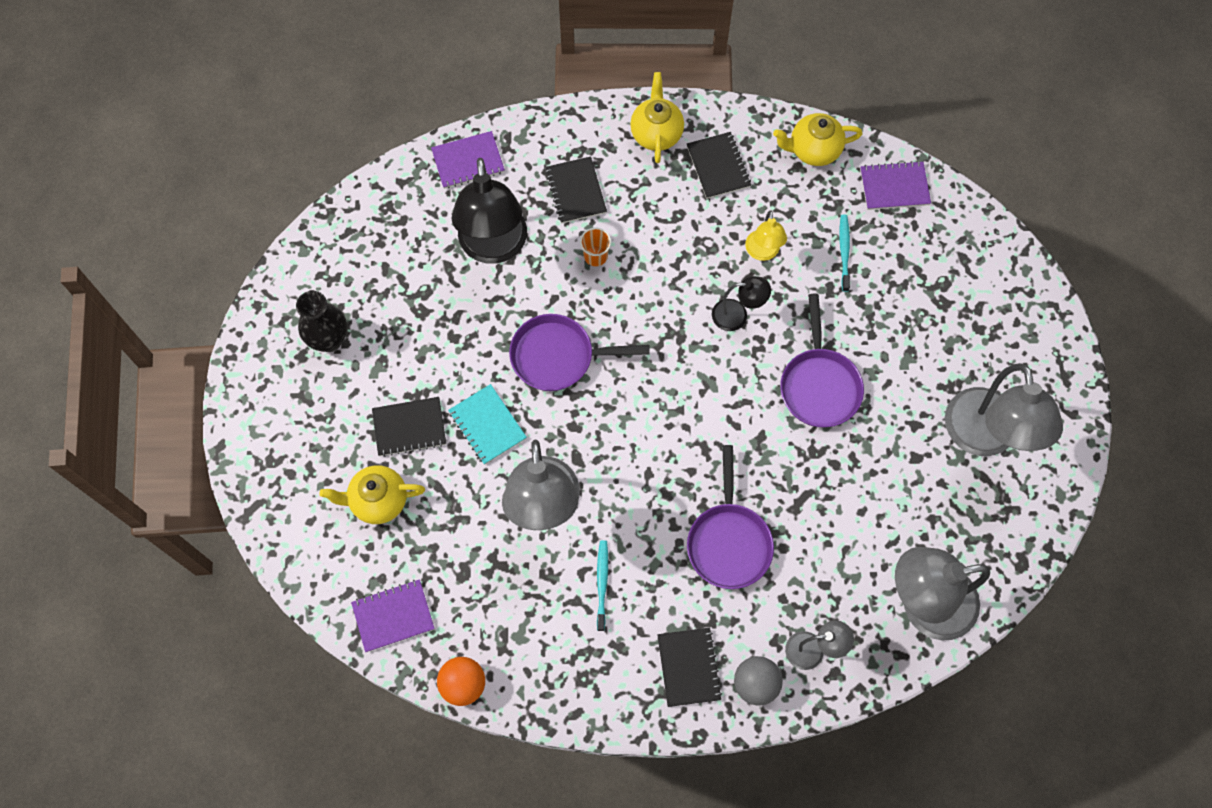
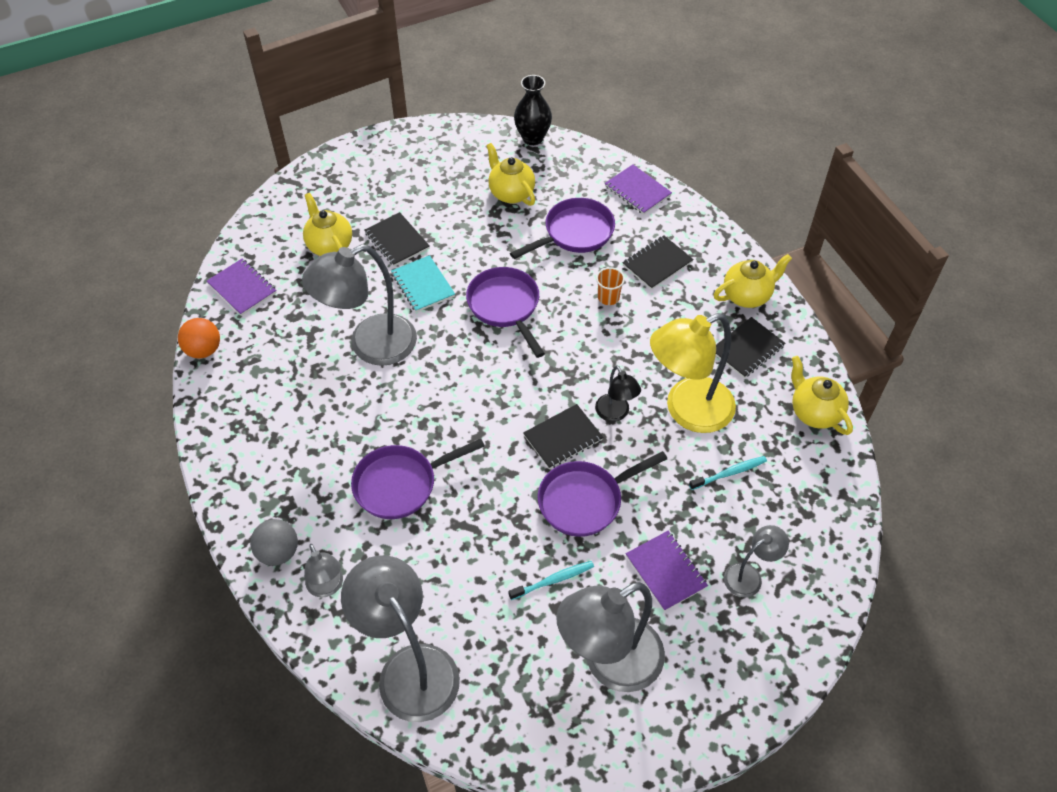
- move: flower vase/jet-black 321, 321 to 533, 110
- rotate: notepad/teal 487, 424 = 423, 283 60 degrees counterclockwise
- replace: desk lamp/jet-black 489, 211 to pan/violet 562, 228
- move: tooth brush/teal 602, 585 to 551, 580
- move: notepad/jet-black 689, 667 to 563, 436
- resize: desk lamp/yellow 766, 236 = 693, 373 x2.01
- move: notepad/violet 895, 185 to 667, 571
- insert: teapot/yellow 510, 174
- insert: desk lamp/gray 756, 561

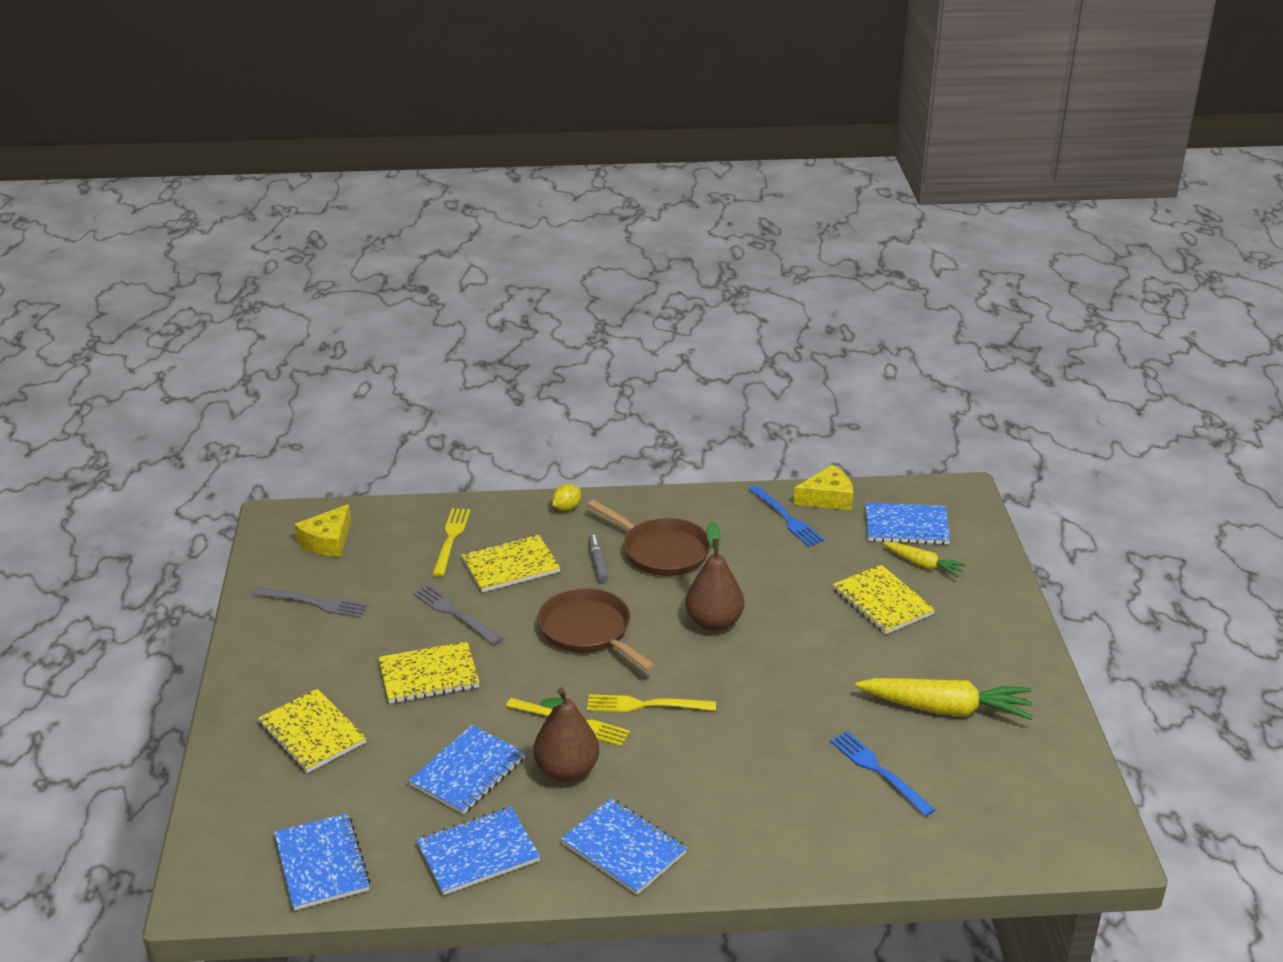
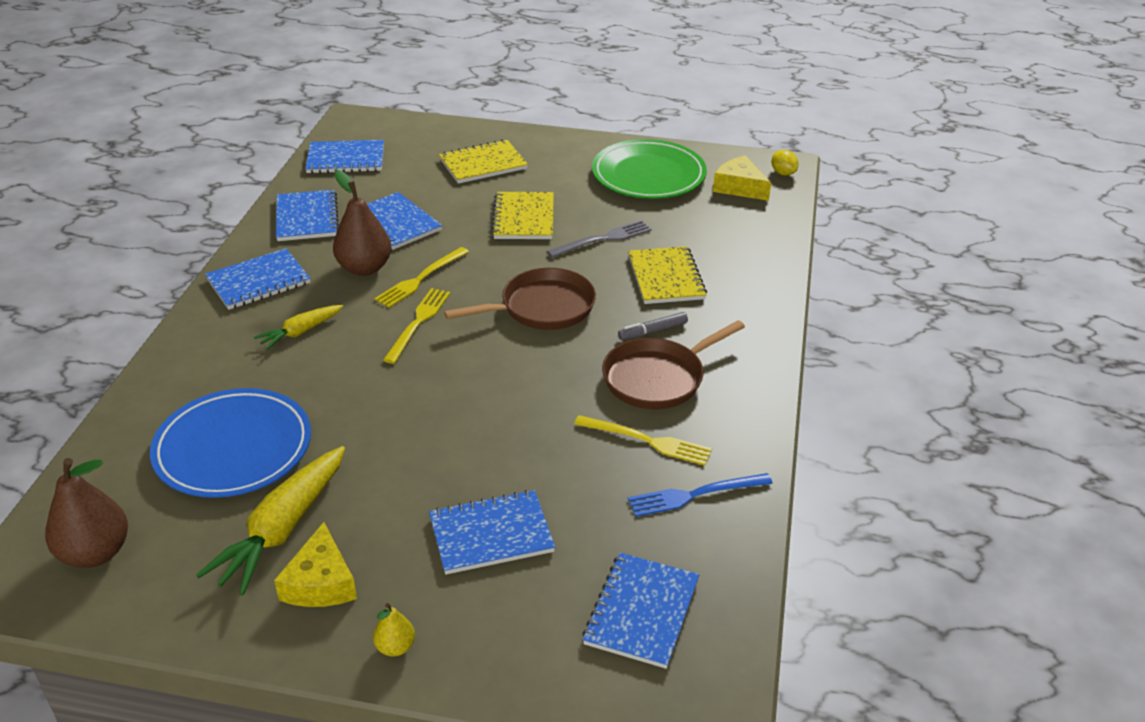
- replace: dinner fork/gray 310, 602 to plate/emerald 649, 169
- move: dinner fork/yellow 451, 542 to 643, 440
- move: toy lemon/yellow 566, 497 to 784, 163
- rotate: marker pen/gray 598, 558 = 653, 326 150 degrees clockwise
- move: pear fruit/brown 714, 576 to 86, 513
- move: cheese/yellow 823, 487 to 315, 564
- replace: dinner fork/blue 882, 773 to plate/blue 230, 443
- recolor: notepad/yellow 884, 599 to notepad/blue 492, 532
- move: root vegetable/yellow 924, 559 to 298, 327
- insert: pear fruit/yellow 394, 630

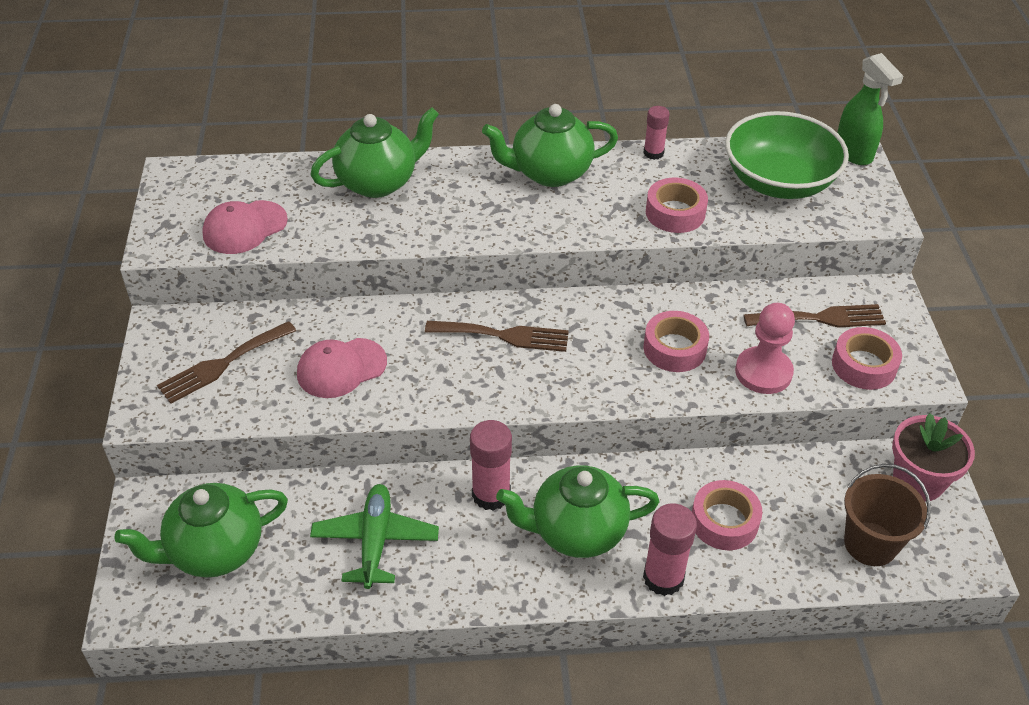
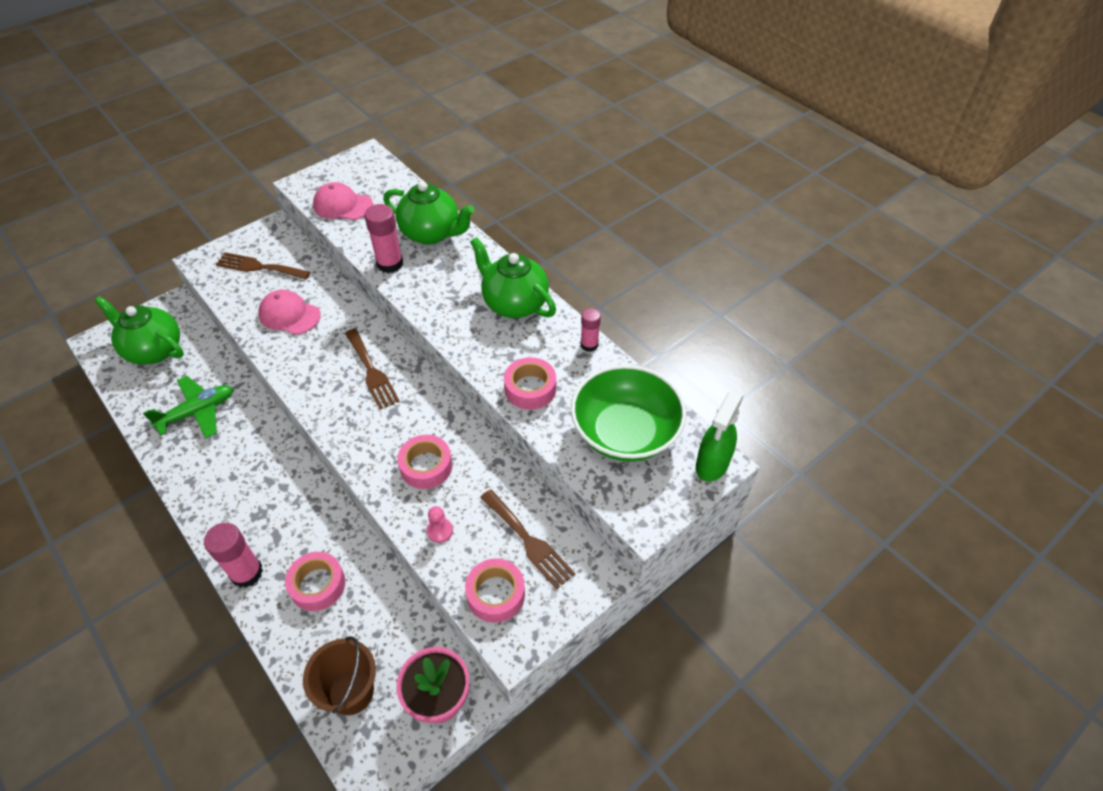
- move: glue/rose-pink 491, 465 to 384, 238
- delete: teapot/emerald 577, 511
- resize: chess pawn/rose-pink 765, 348 = 440, 524 x0.53

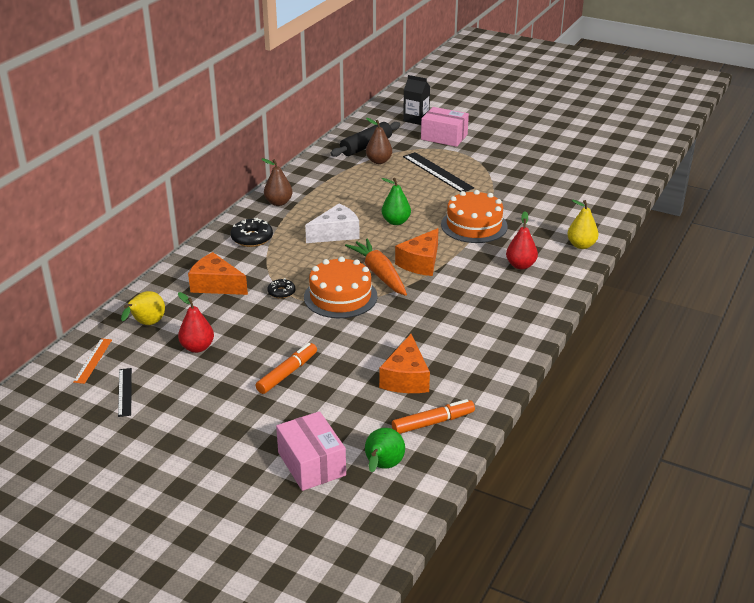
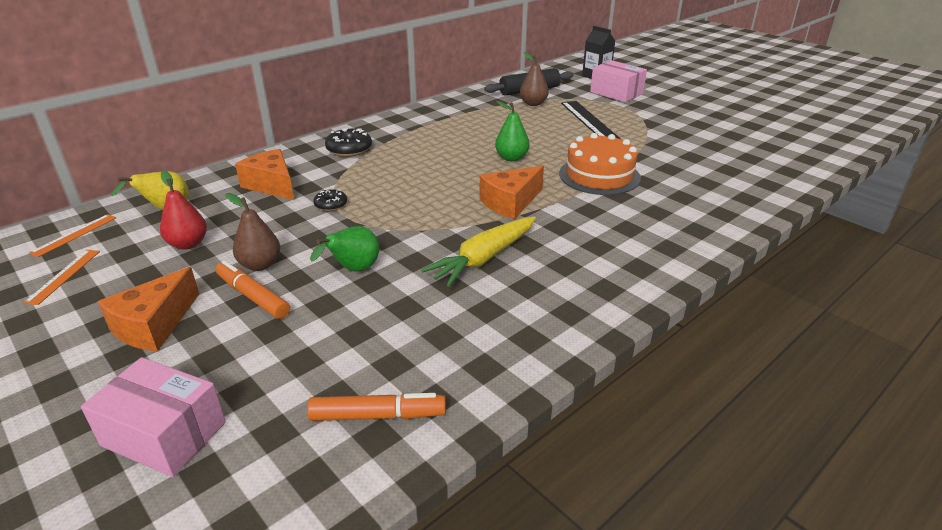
- recolor: ruler/jet-black 125, 392 to ruler/orange-coloured 61, 277
- rotate: marker pen/orange-coloured 286, 368 = 253, 289 105 degrees counterclockwise
- move: pear fruit/brown 277, 182 to 253, 232
- rotate: parcel/rose-pink 311, 451 = 153, 417 60 degrees counterclockwise
- delete: cake/orange-coloured 341, 287
- delete: cheese/pure white 332, 223
- delete: root vegetable/orange-coloured 376, 267
- move: pear fruit/emerald 385, 450 to 344, 249
- move: cheese/orange-coloured 404, 363 to 148, 309
- delete: pear fruit/crimson 522, 240
- delete: pear fruit/yellow 583, 224
- insert: root vegetable/yellow 478, 251

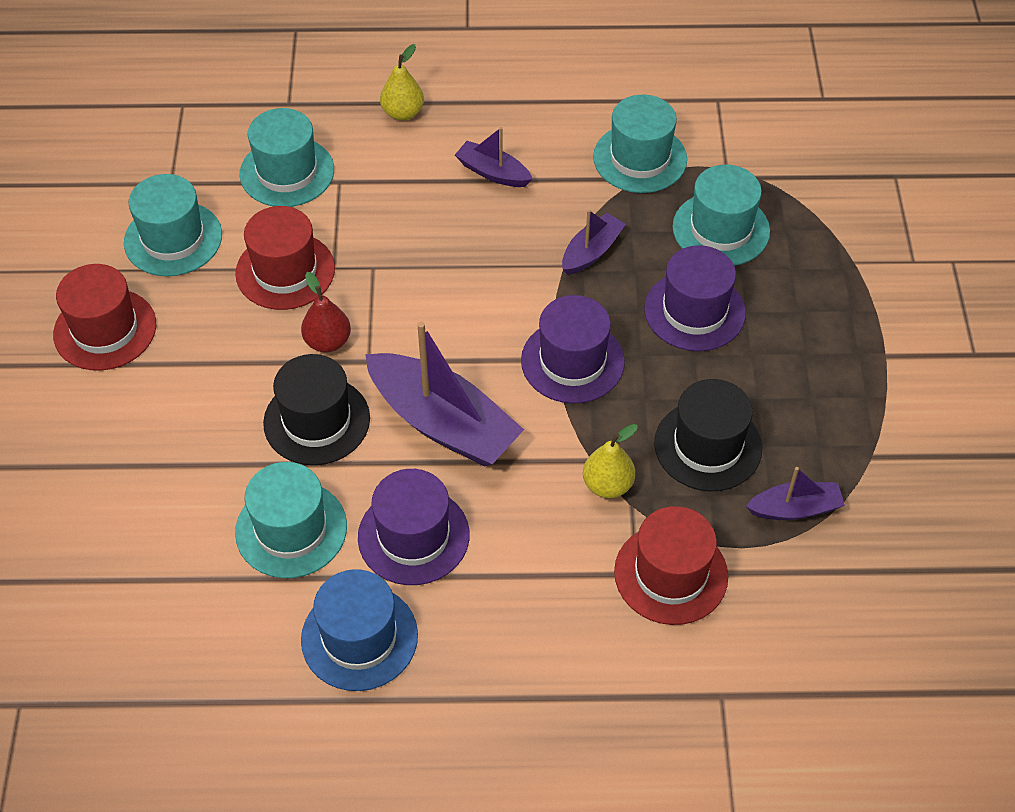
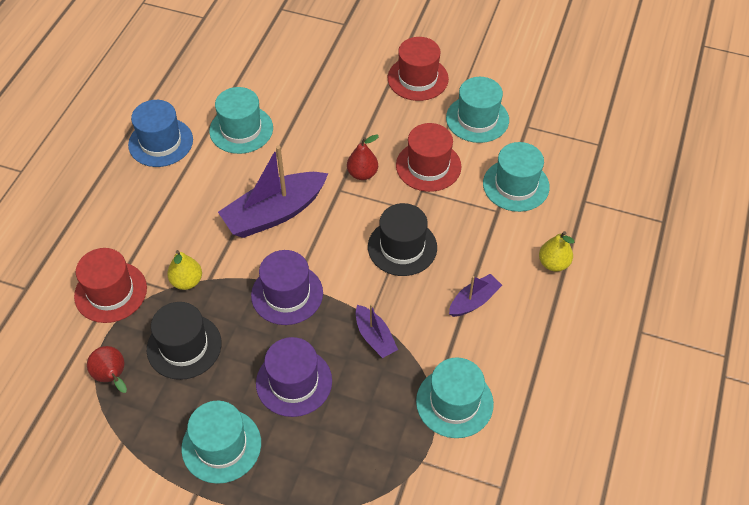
- move: top hat/jet-black 316, 409 to 402, 239
- delete: top hat/violet 414, 527
- move: top hat/teal 721, 215 to 221, 442
- replace: toy boat/violet 795, 493 to pear fruit/crimson 107, 369

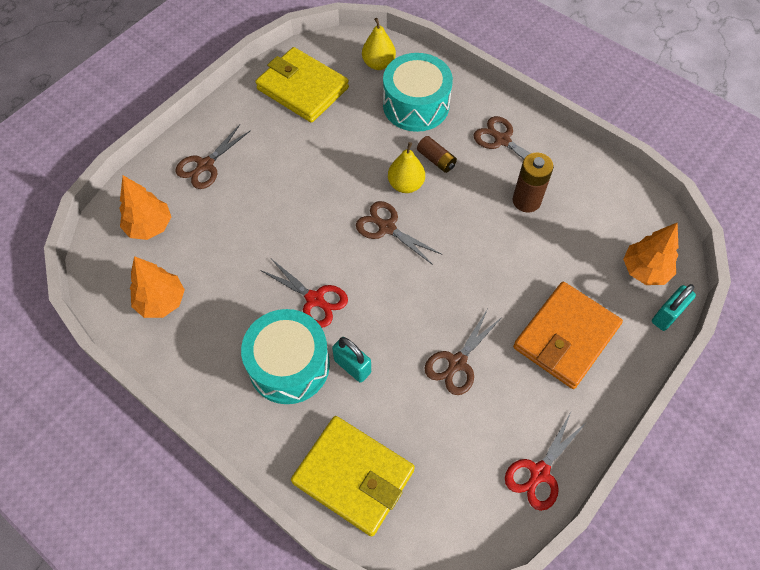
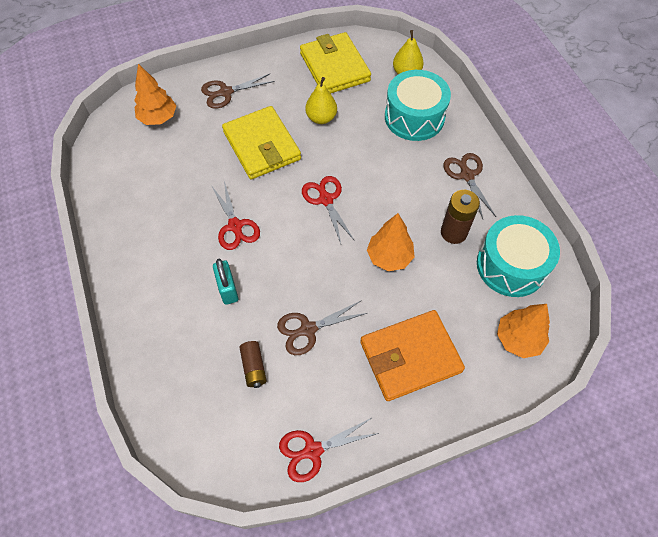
- move: toy tree/orange-coloured 157, 287 to 391, 242
- move: toy drum/teal 285, 356 to 518, 256
- move: billfold/yellow 353, 476 to 261, 142
- recolor: shears/brown 399, 233 to shears/crimson 328, 209
- move: pear fruit/yellow 406, 167 to 321, 100
- move: AA battery/brown 437, 154 to 253, 364
- delete: lock/teal 674, 307

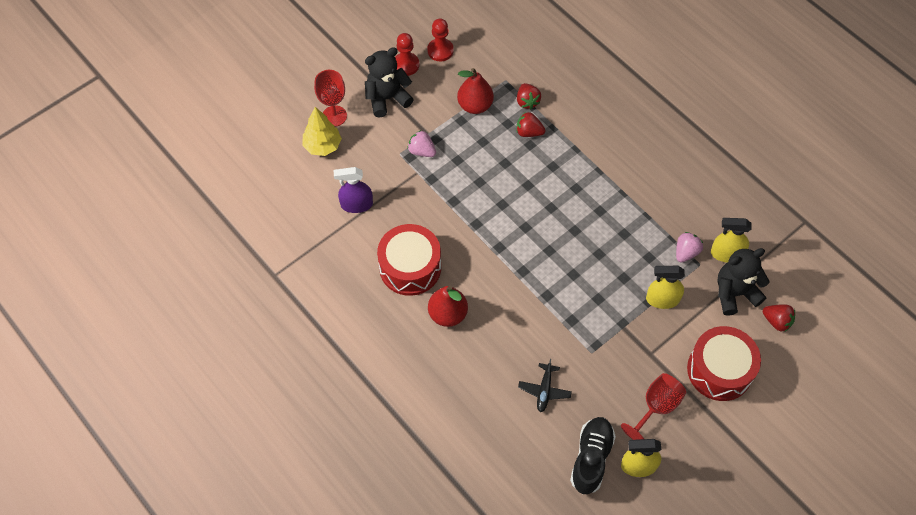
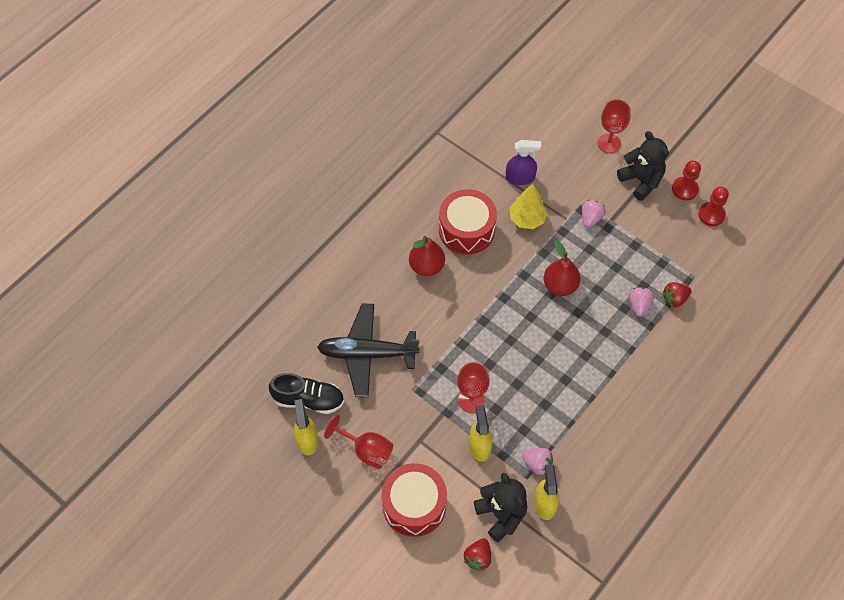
- move: toy tree/yellow 322, 131 to 528, 206
- rotate: sprayer/violet 353, 190 = 523, 162 105 degrees clockwise
- move: pear fruit/crimson 475, 91 to 562, 268
- recolor: berry/crimson 530, 124 to berry/rose-pink 641, 302
- resize: toy plane/jet-black 545, 385 = 368, 350 x2.10
- insert: wine glass/crimson 473, 387

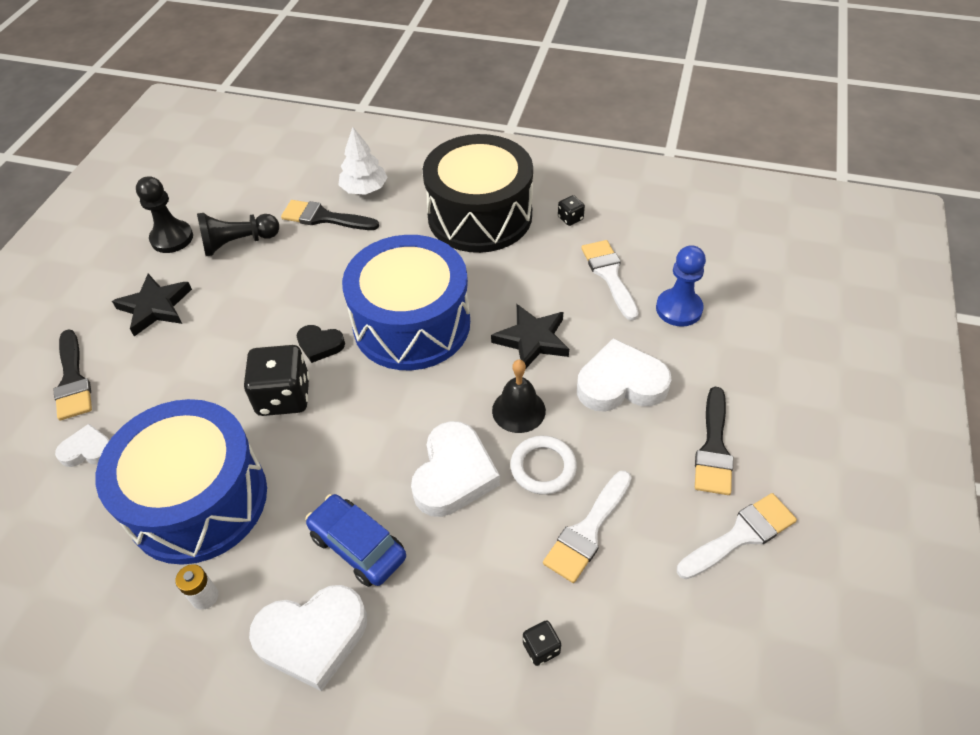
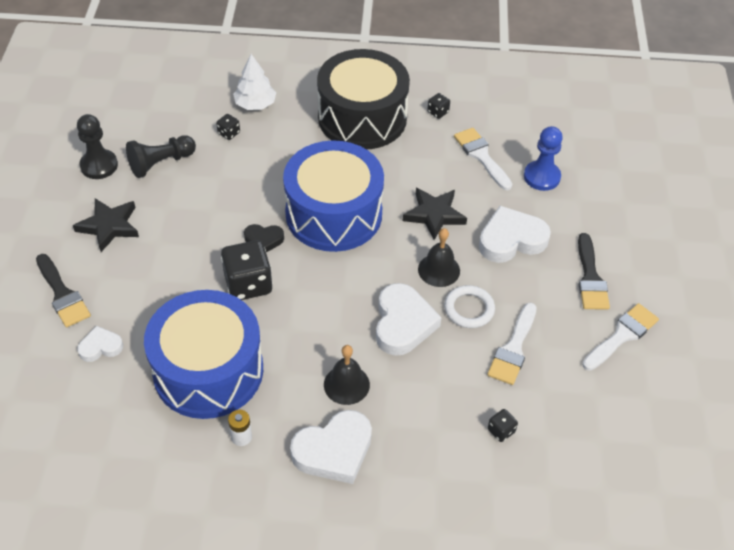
- replace: paint brush/jet-black 330, 215 to game die/jet-black 228, 127
- replace: car/blue 355, 540 to bell/jet-black 347, 375

